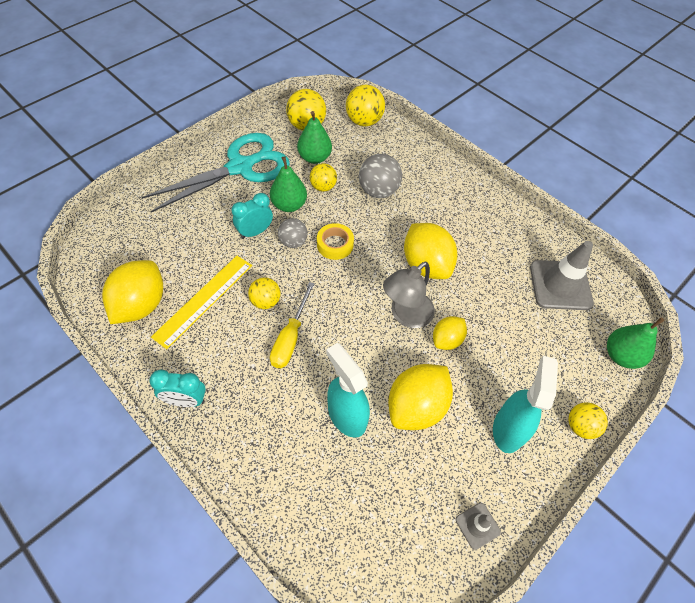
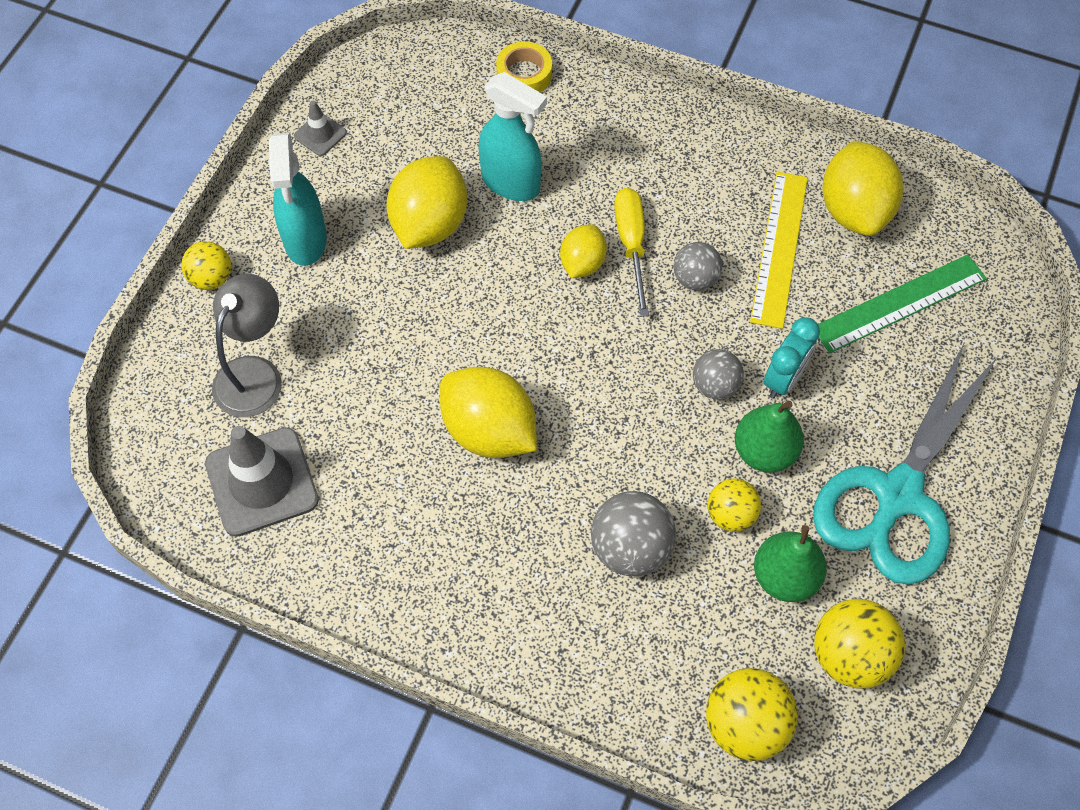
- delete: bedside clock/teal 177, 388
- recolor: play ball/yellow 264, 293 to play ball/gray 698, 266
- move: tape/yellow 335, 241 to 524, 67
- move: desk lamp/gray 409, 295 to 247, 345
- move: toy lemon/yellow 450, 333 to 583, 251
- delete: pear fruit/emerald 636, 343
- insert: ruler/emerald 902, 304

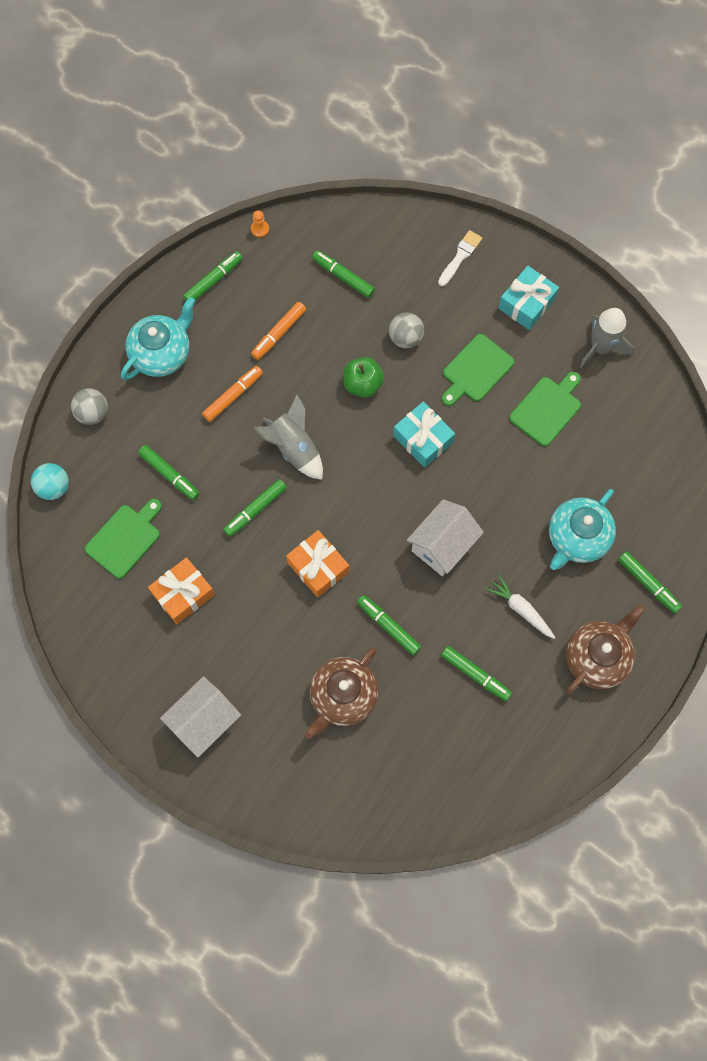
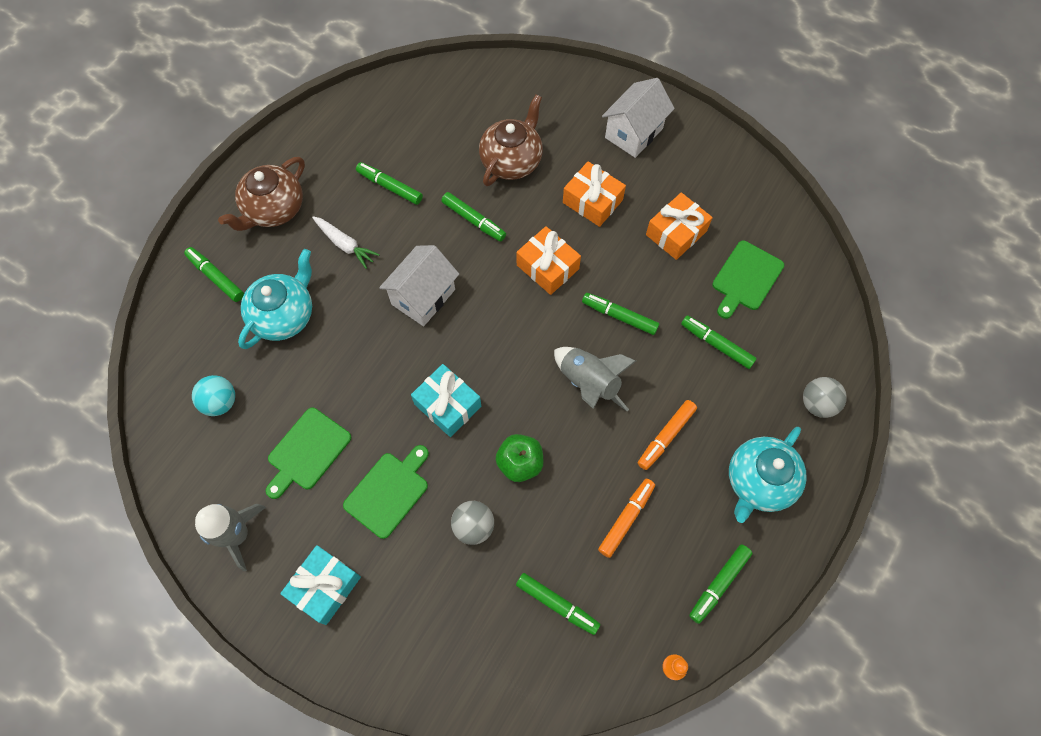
- move: play ball/teal 50, 481 to 213, 395
- rotate: marker pen/emerald 255, 508 = 620, 314 105 degrees counterclockwise
- delete: paint brush/pure white 460, 258
- insert: present/orange-coloured 594, 194

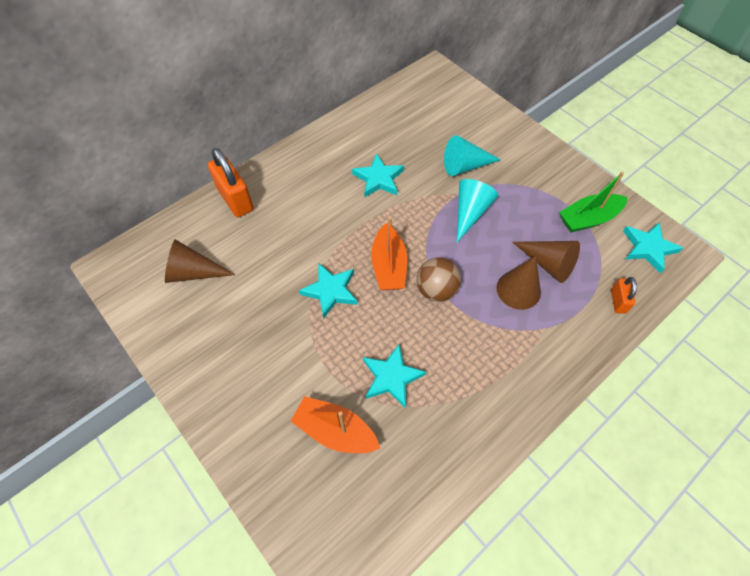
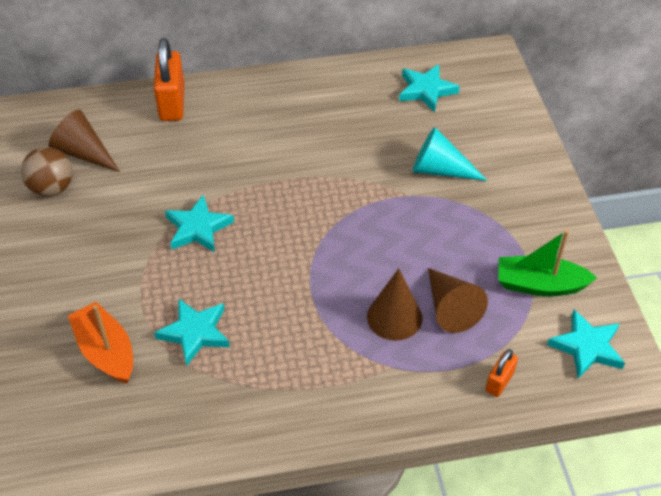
- move: five-pointed star/teal 378, 175 to 429, 88
- delete: toy boat/orange-coloured 389, 253
- move: play ball/brown 439, 279 to 46, 172
- delete: solid cone/teal 478, 210

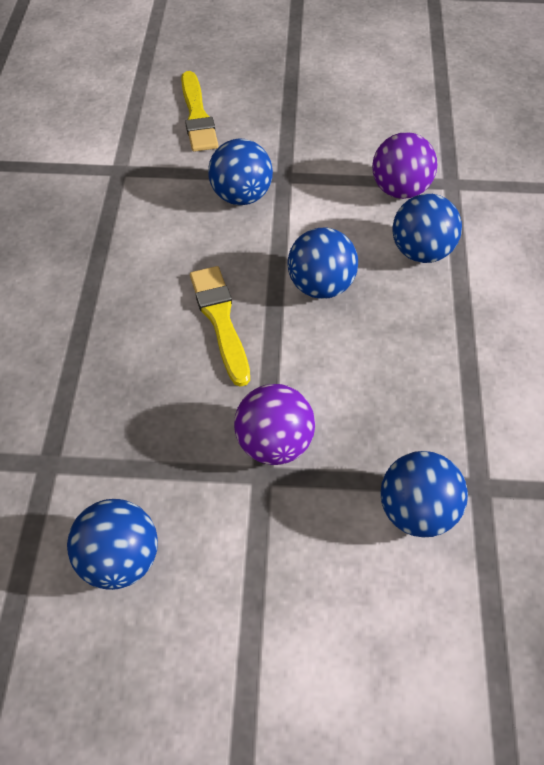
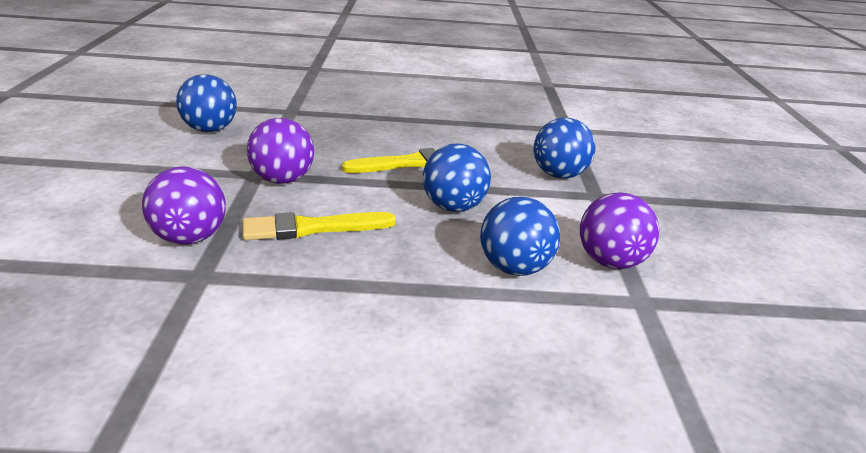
- move: paint brush/yellow 199, 111 to 319, 226
- recolor: play ball/blue 424, 494 to play ball/violet 184, 205

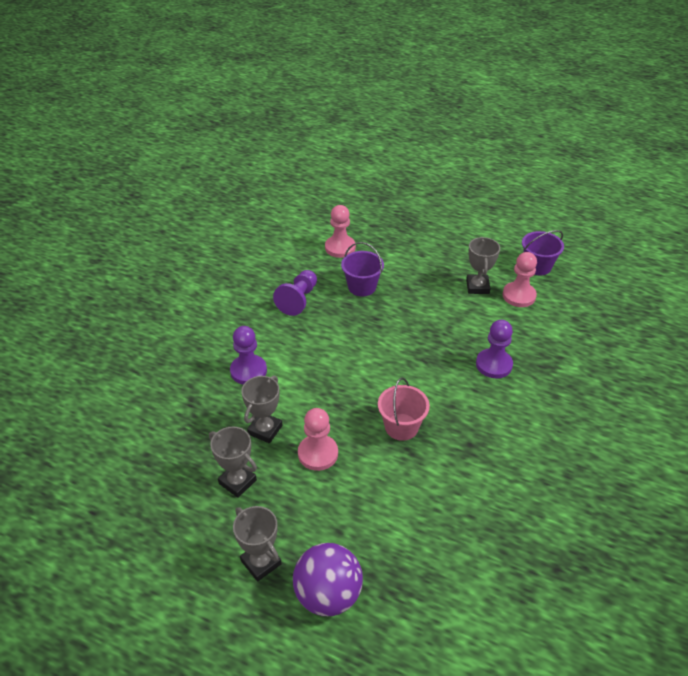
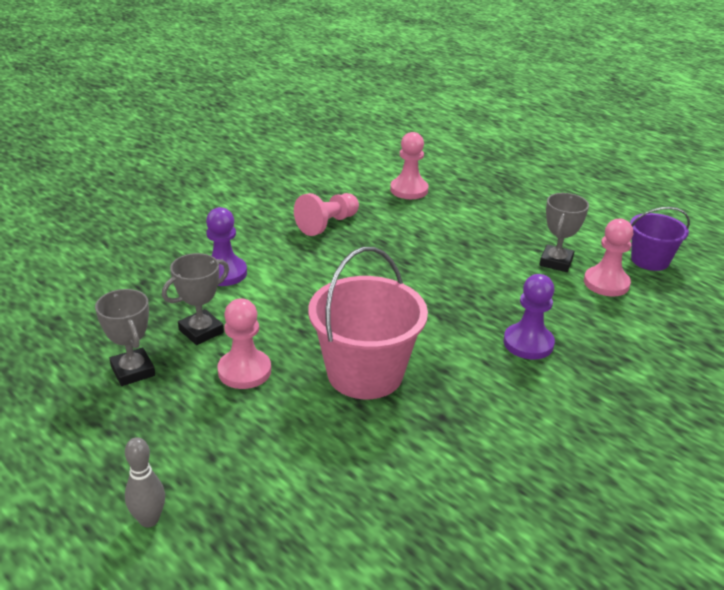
- delete: award cup/gray 257, 544
- recolor: chess pawn/violet 295, 293 to chess pawn/rose-pink 326, 214
- replace: play ball/violet 328, 579 to skittle/gray 145, 482
- delete: bucket/violet 362, 269
- resize: bucket/rose-pink 404, 409 = 368, 323 x1.67

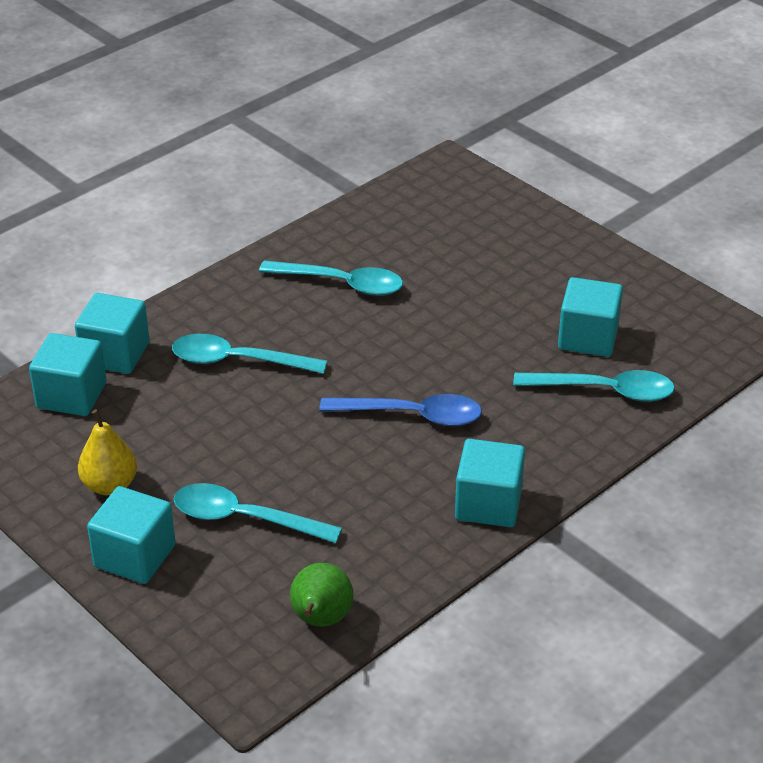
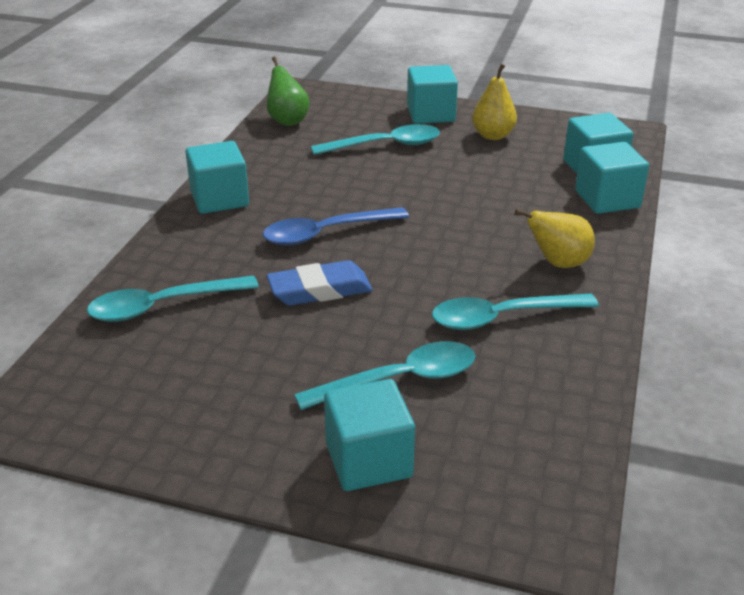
- move: tablespoon/teal 249, 354 to 384, 375
- move: block/teal 590, 317 to 369, 435
- insert: gum eraser/blue 320, 282
- insert: pear fruit/yellow 555, 238

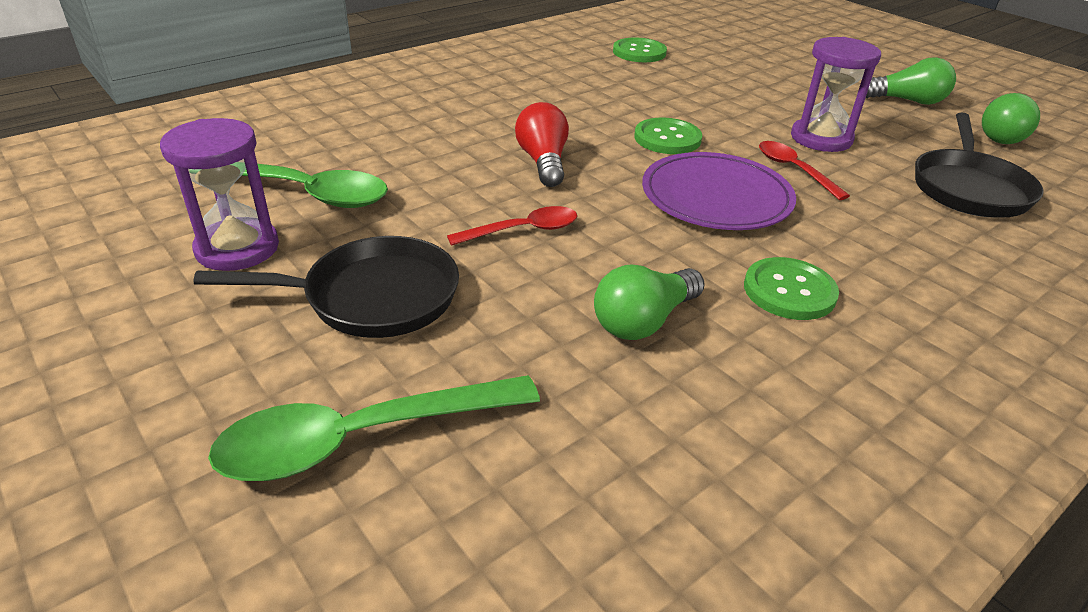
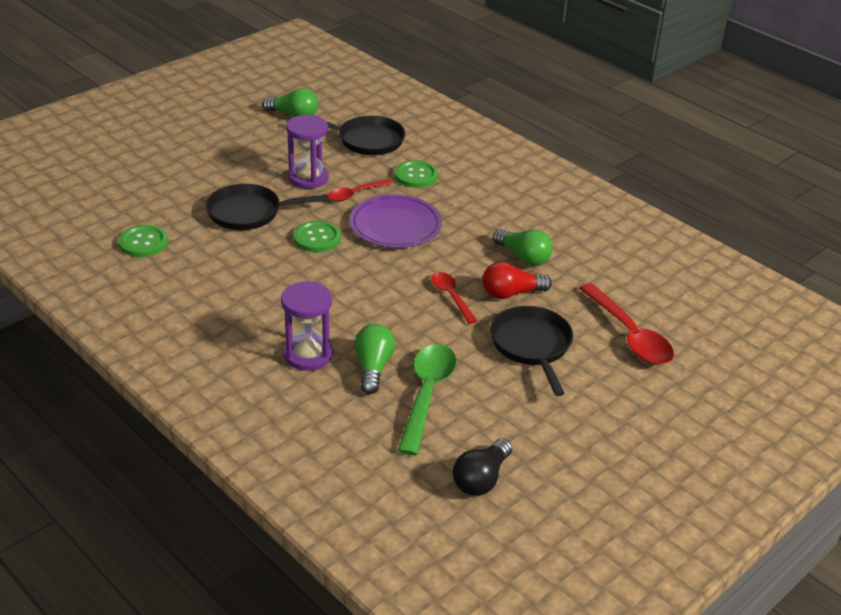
- move: hourglass/violet 219, 194 to 307, 326
- recolor: tablespoon/emerald 374, 428 to tablespoon/crimson 626, 324
- move: lightbulb/crimson 542, 144 to 517, 280
- move: shirt button/emerald 791, 288 to 416, 174
- move: lightbulb/emerald 911, 81 to 375, 359
- insert: pan/jet-black 267, 207
- insert: lightbulb/jet-black 482, 467

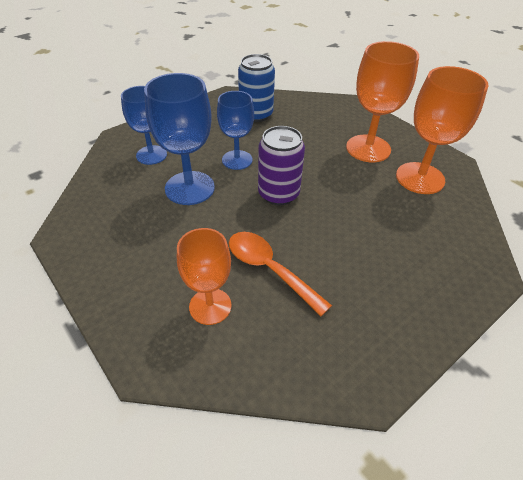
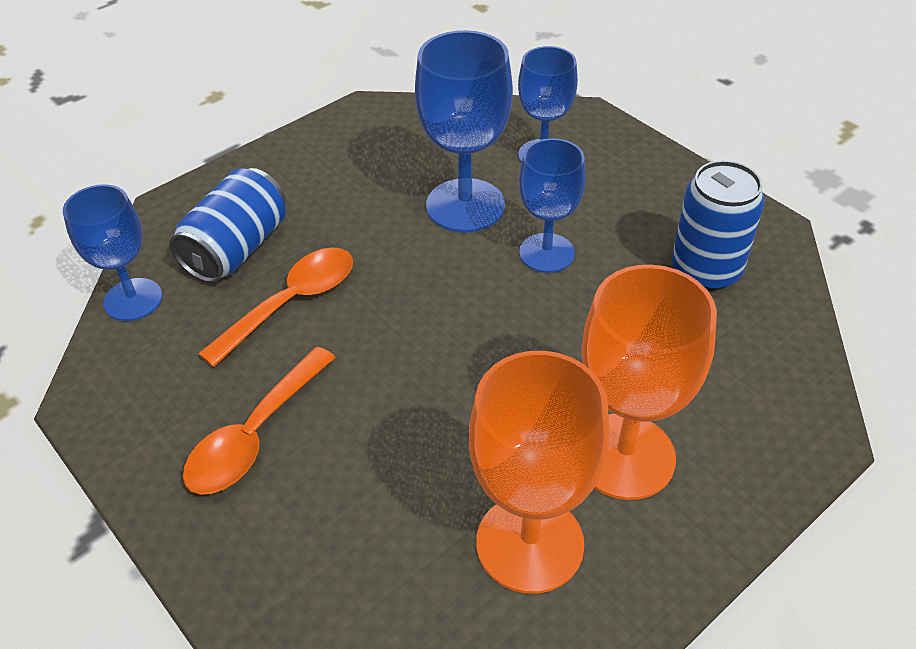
- replace: wine glass/orange-coloured 204, 276 to soda can/blue 228, 225
- delete: soda can/violet 281, 165
- insert: wine glass/blue 112, 252
- insert: tablespoon/orange-coloured 259, 421

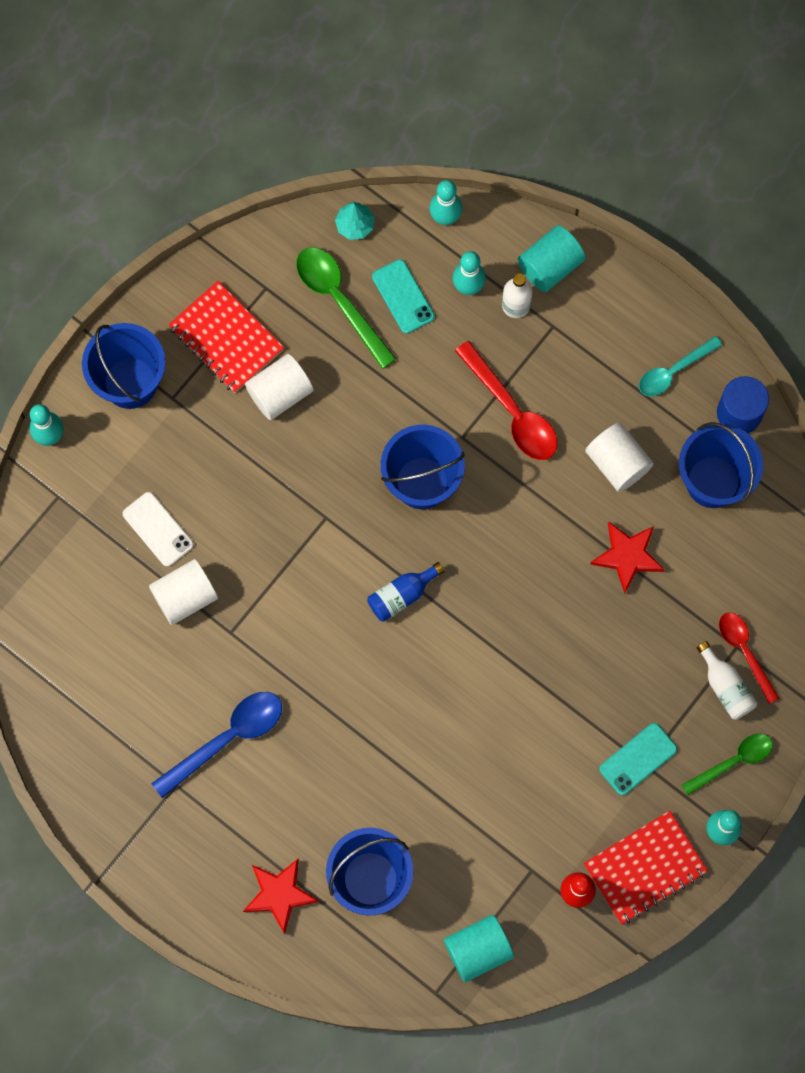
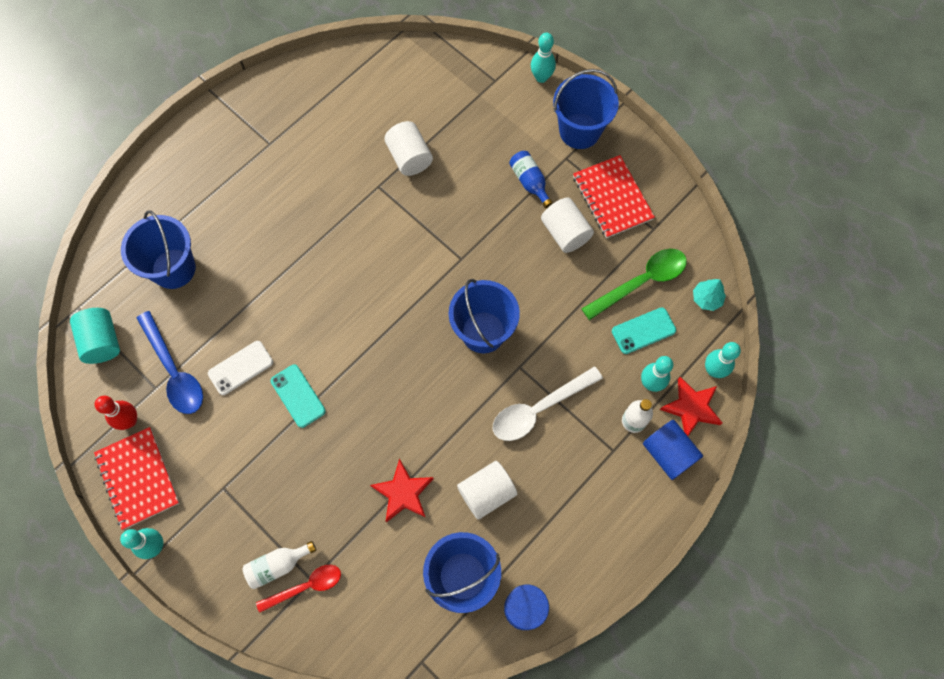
- move: mobile phone/pure white 158, 529 to 240, 368
- move: tablespoon/blue 216, 745 to 170, 362
- rotate: notepad/crimson 226, 337 = 614, 196 75 degrees counterclockwise
- move: five-pointed star/crimson 281, 896 to 691, 406
- move: flask/blue 406, 592 to 531, 179
- recolor: tablespoon/crimson 506, 400 to tablespoon/pure white 548, 403
- recolor: solid cylinder/teal 552, 258 to solid cylinder/blue 673, 450
- move: mobile phone/teal 638, 759 to 298, 396
- delete: tablespoon/teal 680, 366
- delete: tablespoon/emerald 727, 764

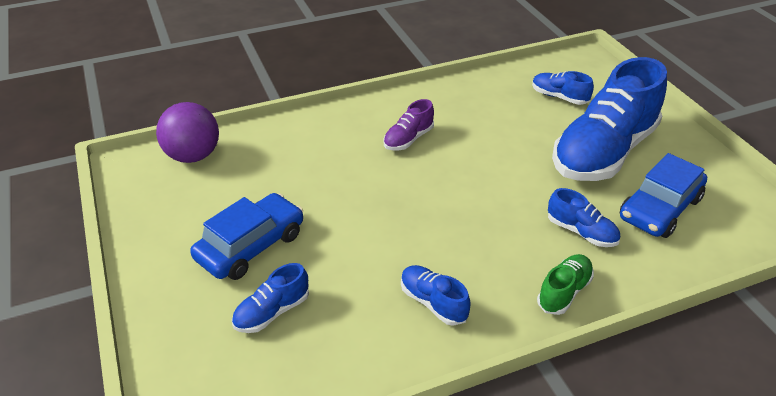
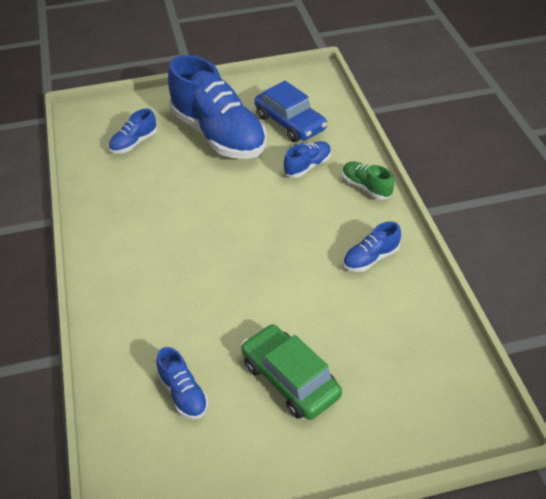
- delete: play ball/violet 187, 132
- recolor: car/blue 246, 236 to car/emerald 291, 372
- move: sneaker/blue 270, 298 to 182, 383
- delete: sneaker/violet 409, 124

